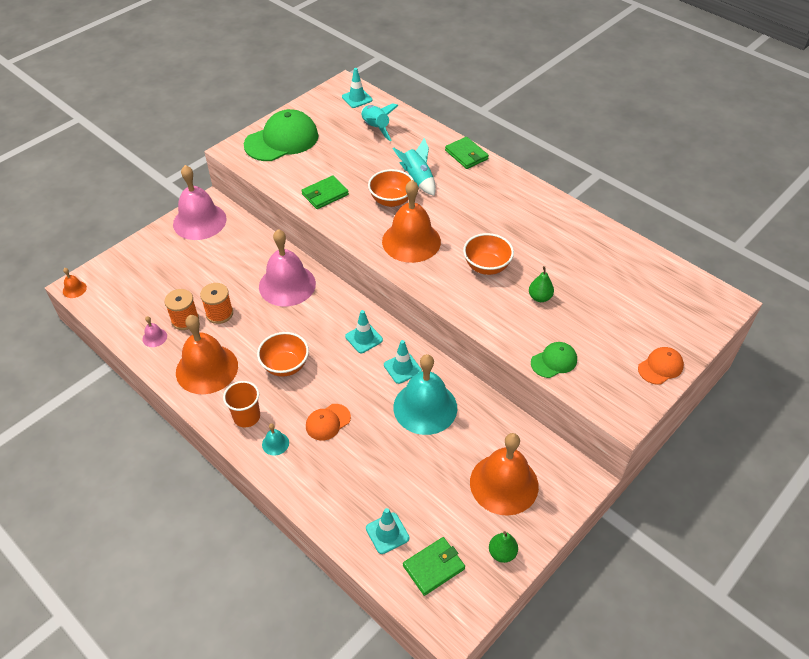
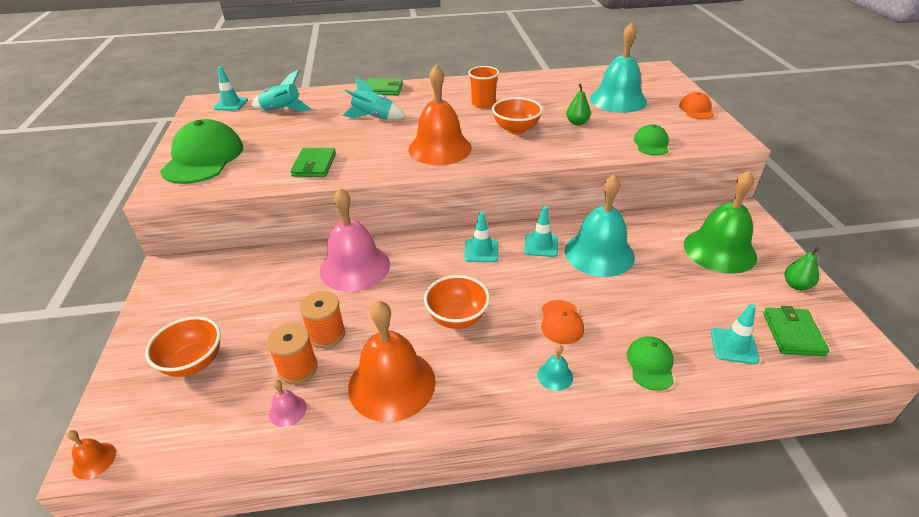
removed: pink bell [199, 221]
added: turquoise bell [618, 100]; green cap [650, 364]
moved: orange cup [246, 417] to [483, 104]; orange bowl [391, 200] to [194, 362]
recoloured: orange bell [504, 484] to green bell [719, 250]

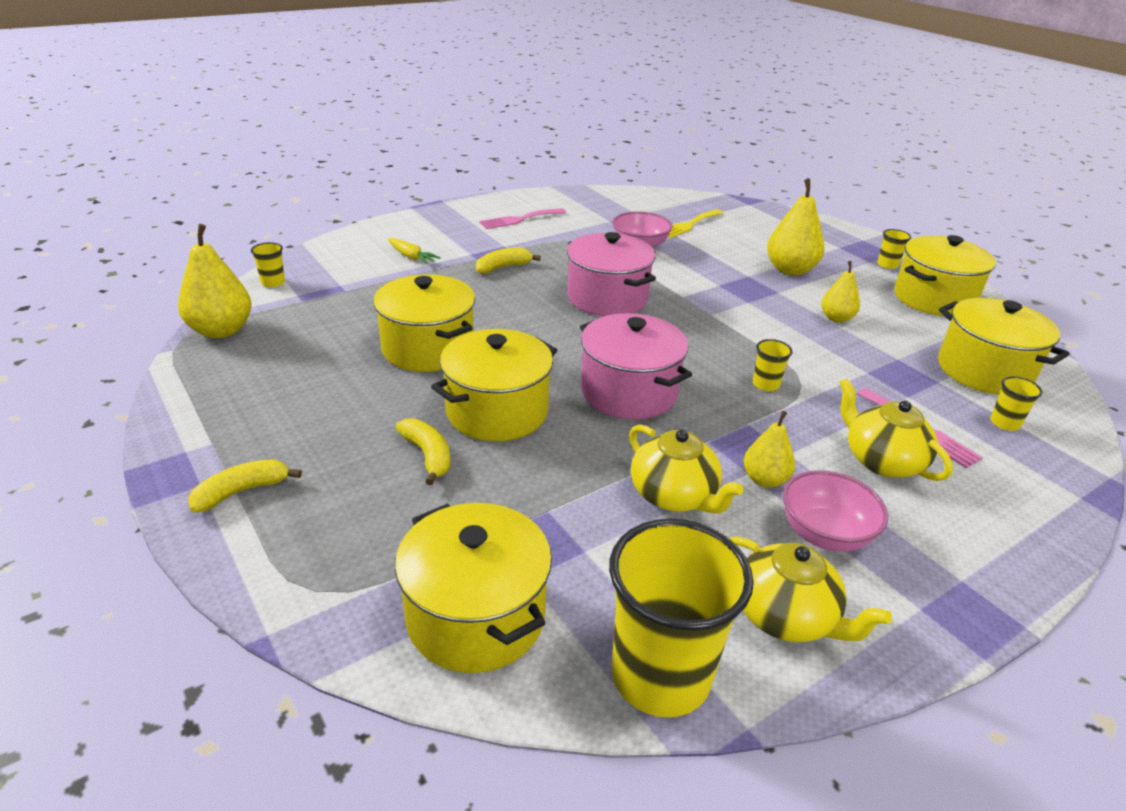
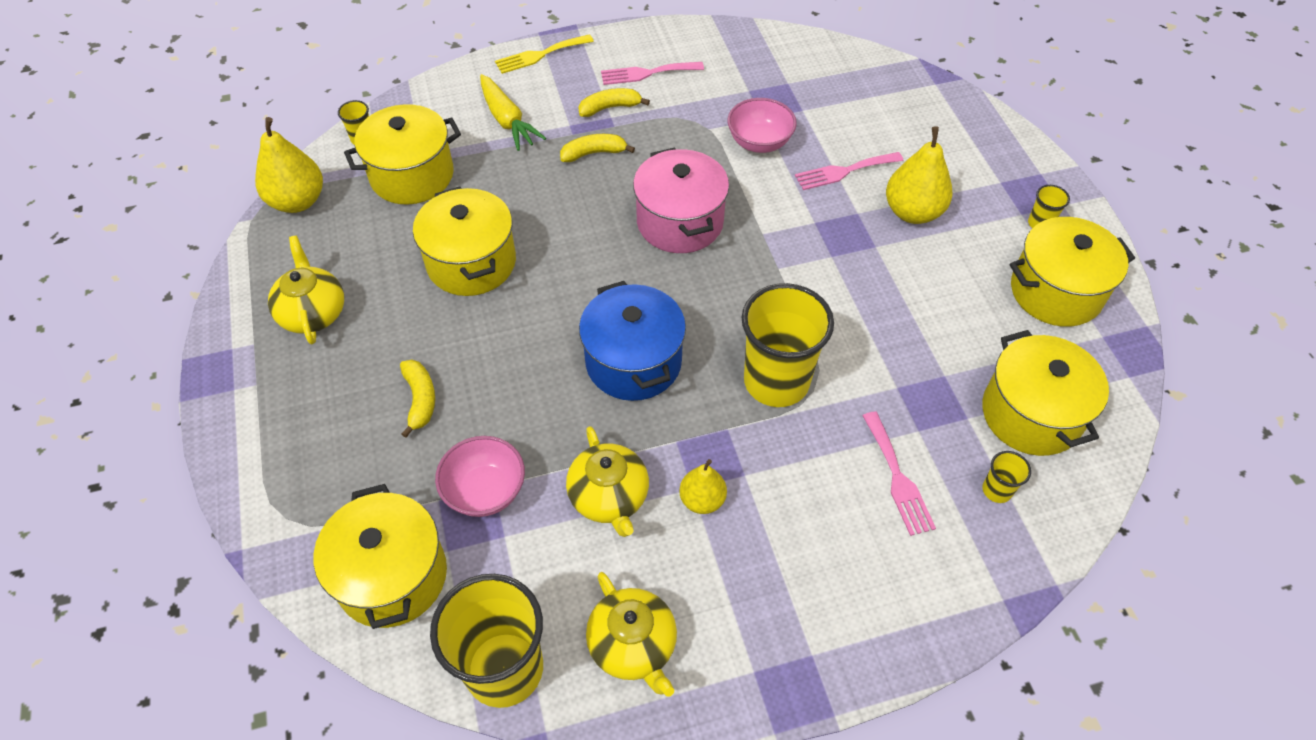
removed: yellow pear [836, 318]
added: pink fork [844, 171]
moved: yellow banana [241, 491] to [610, 108]; yellow pot [497, 412] to [412, 175]; yellow fork [689, 225] to [540, 55]; pink bowl [824, 534] to [485, 491]; yellow teapot [882, 461] to [313, 313]
recoloured: pink pot [628, 392] to blue pot [633, 362]
resized: yellow carrot [411, 257] = [507, 120] x1.58; yellow cup [765, 384] = [776, 381] x2.37

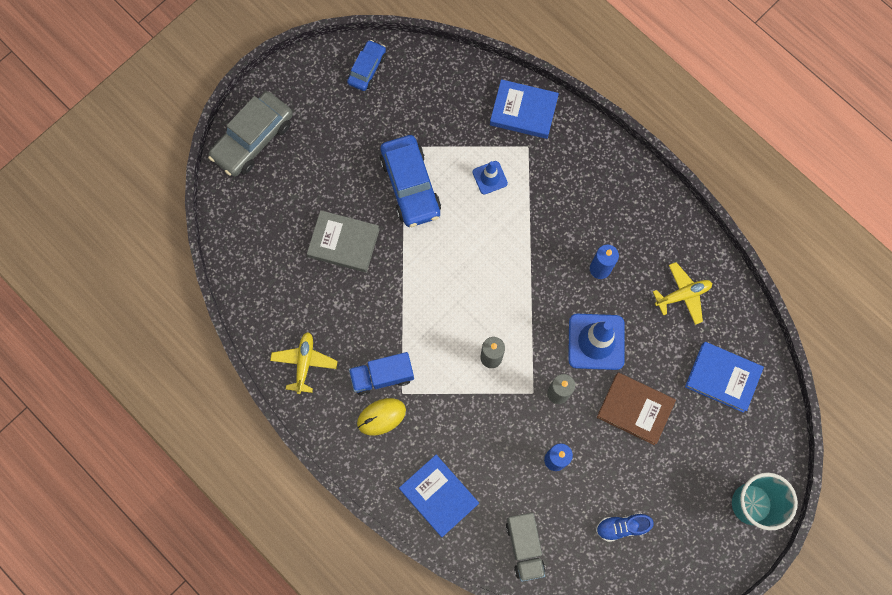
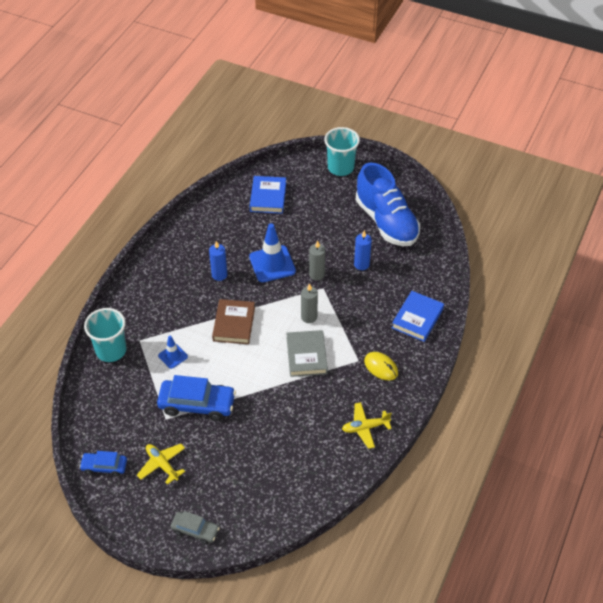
removed: blue truck [382, 376]; grey truck [524, 547]
moved: grey book [344, 243] to [306, 356]; brown book [635, 409] to [234, 324]; yellow plane [683, 295] to [162, 465]
replaced: blue book [523, 111] to turquoise cup [111, 350]
turned: blue car [410, 185] = [197, 404] 45 degrees clockwise
resized: grey car [253, 139] = [195, 530] x0.58; blue shoe [622, 527] = [386, 222] x2.48

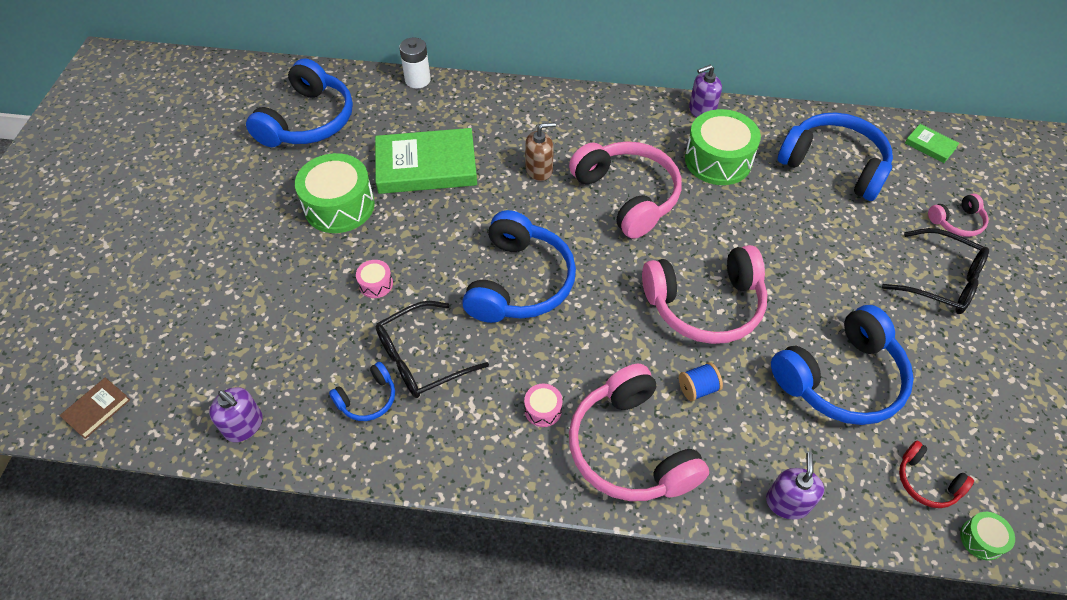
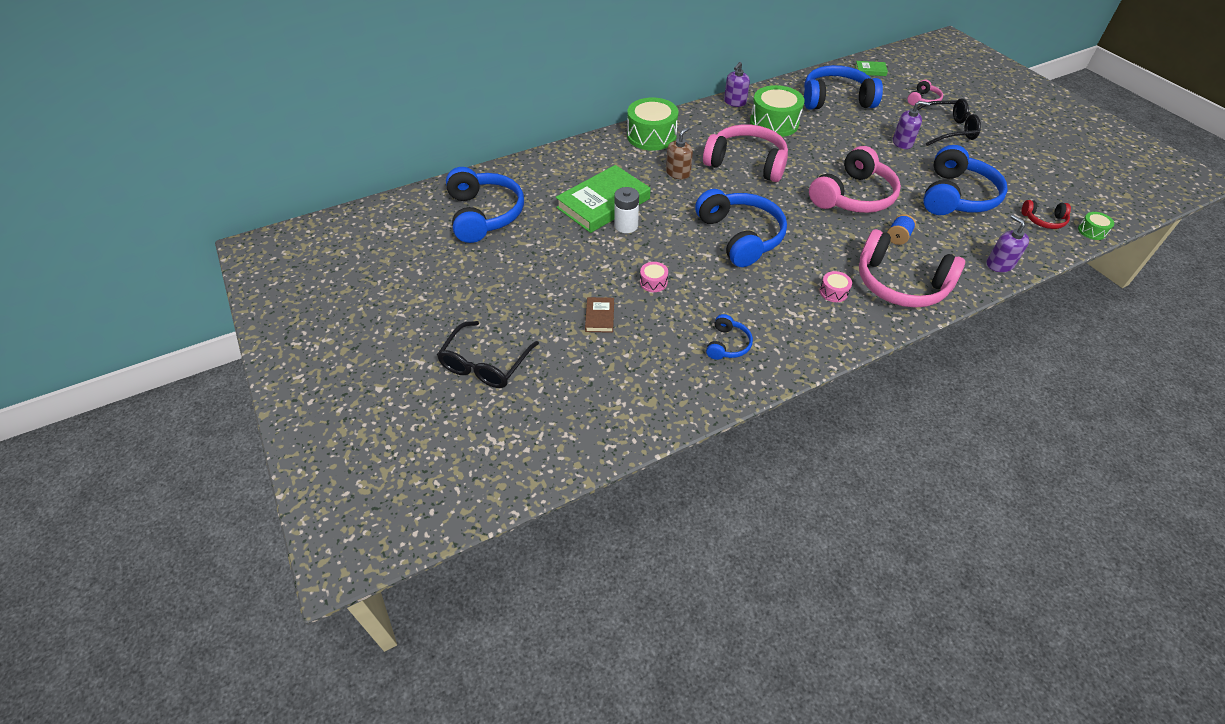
moved: brown book [97, 409] to [599, 317]; purple soap dispenser [244, 425] to [902, 143]; green drum [339, 206] to [651, 136]; black glasses [421, 358] to [485, 364]; white battery [417, 80] to [626, 226]

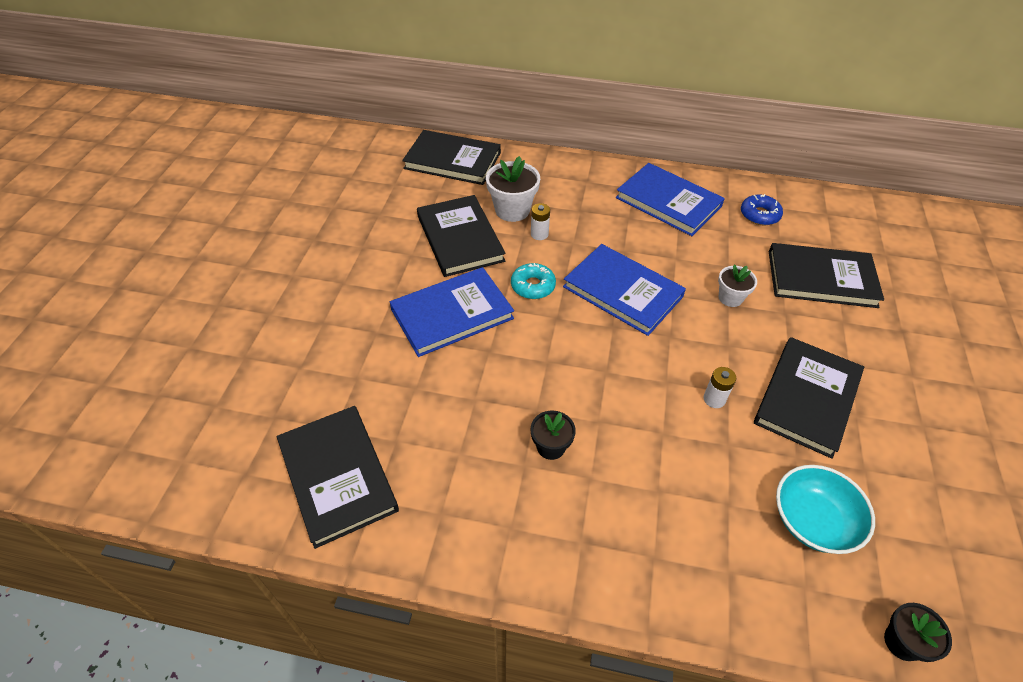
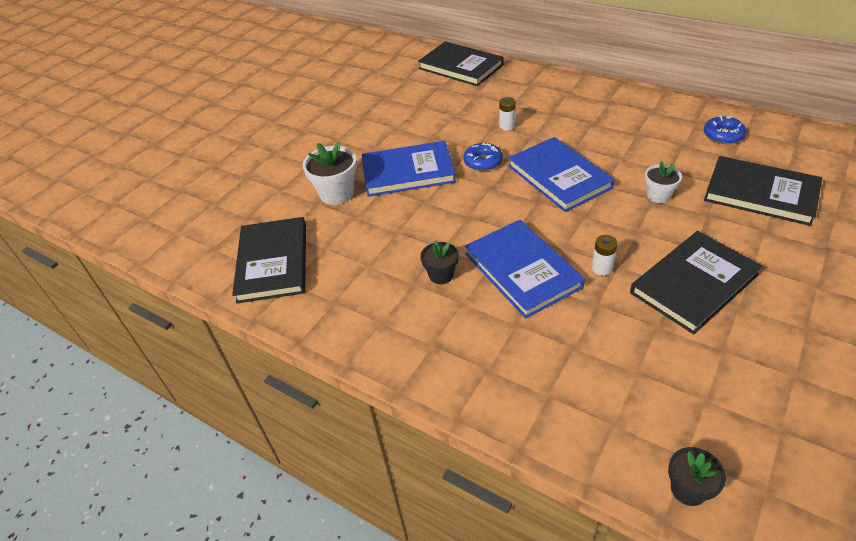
removed: black book [460, 238]; turquoise bowl [813, 520]
moved: white flower pot [512, 210] to [337, 193]; blue book [668, 202] to [522, 270]
recoloured: turquoise donut [533, 286] to blue donut [483, 162]

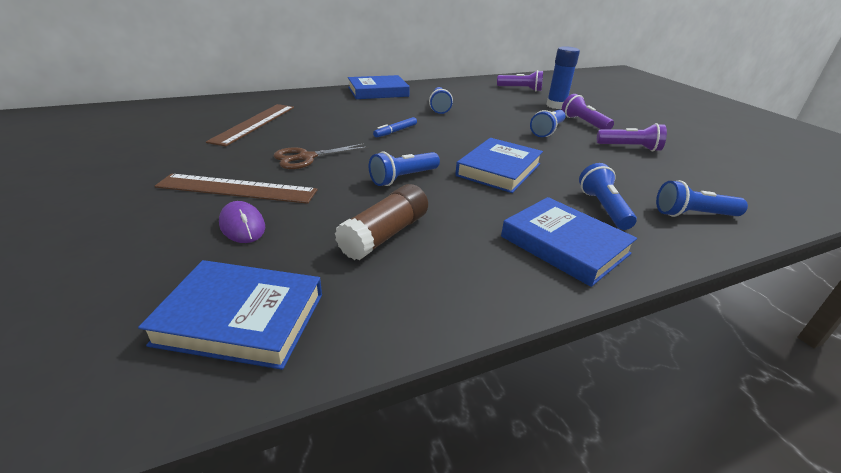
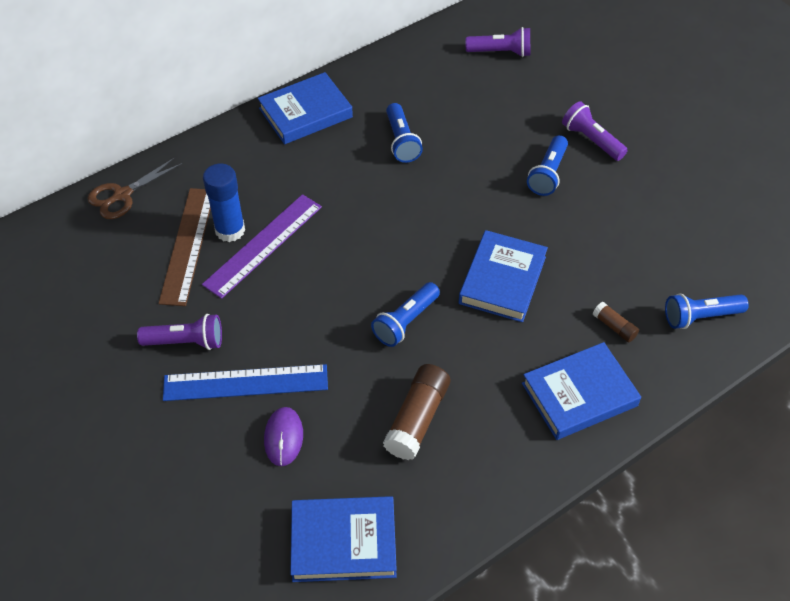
removed: blue marker [395, 131]
added: purple ruler [263, 245]
moved: brown scissors [306, 157] to [122, 195]; blue glue stick [556, 106] to [230, 230]; purple flashlight [630, 148] to [186, 342]
replaced: blue flashlight [603, 208] to brown glue stick [614, 327]
recoloured: brown ruler [237, 189] to blue ruler [245, 383]
turned: purple mouse [242, 225] = [283, 437] 45 degrees clockwise; blue book [564, 245] = [579, 394] 60 degrees counterclockwise

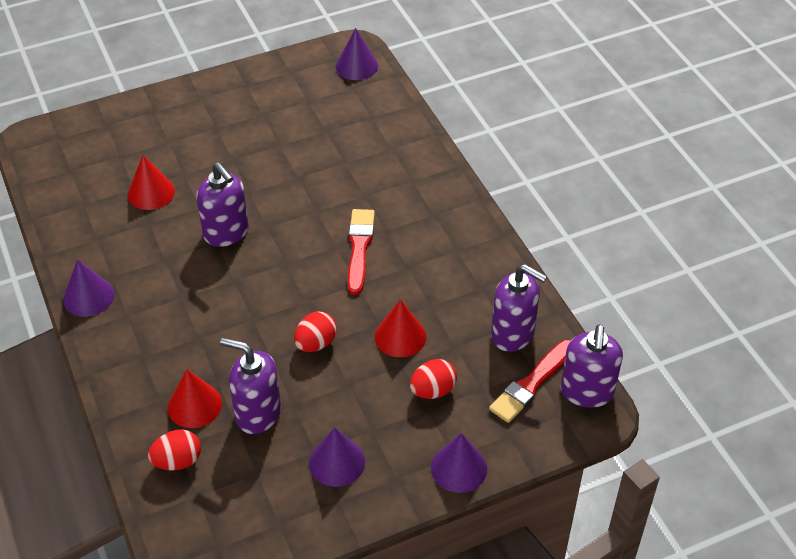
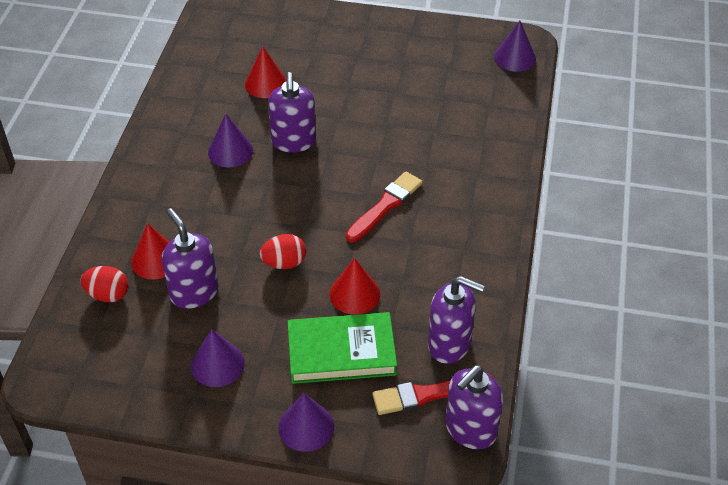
moved: purple cone [88, 297] to [230, 151]
replaced: red egg [433, 390] to green book [341, 352]
turned: purple soap dispenser [513, 334] = [449, 344] 45 degrees counterclockwise

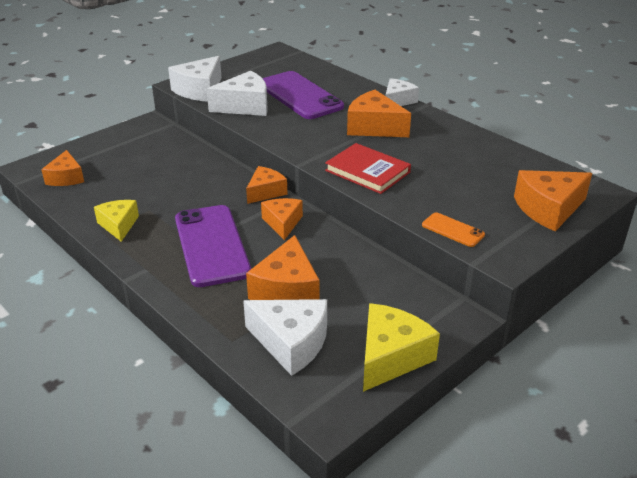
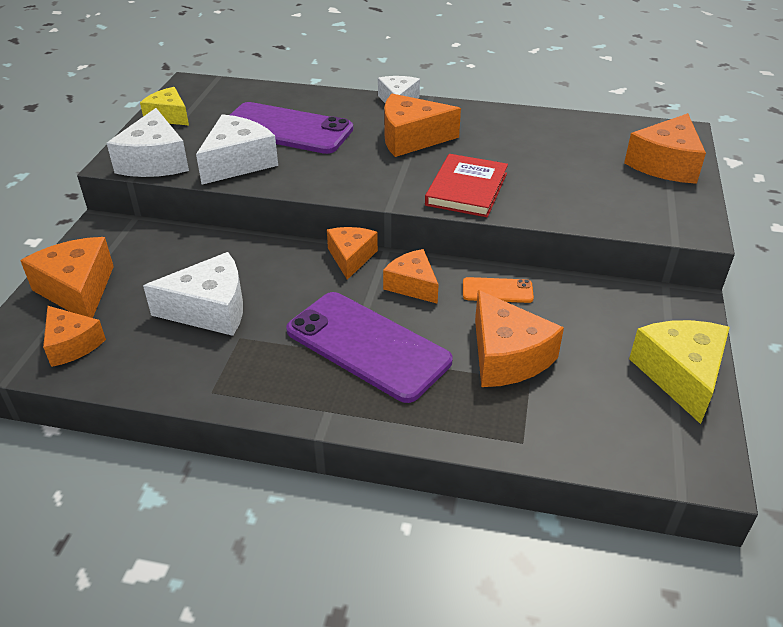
added: orange cheese [78, 290]
moved: yellow cheese [119, 225] to [169, 116]; white cheese [291, 343] to [210, 309]; orange phone [452, 230] to [497, 290]
turned: red book [367, 171] = [467, 189] 75 degrees counterclockwise

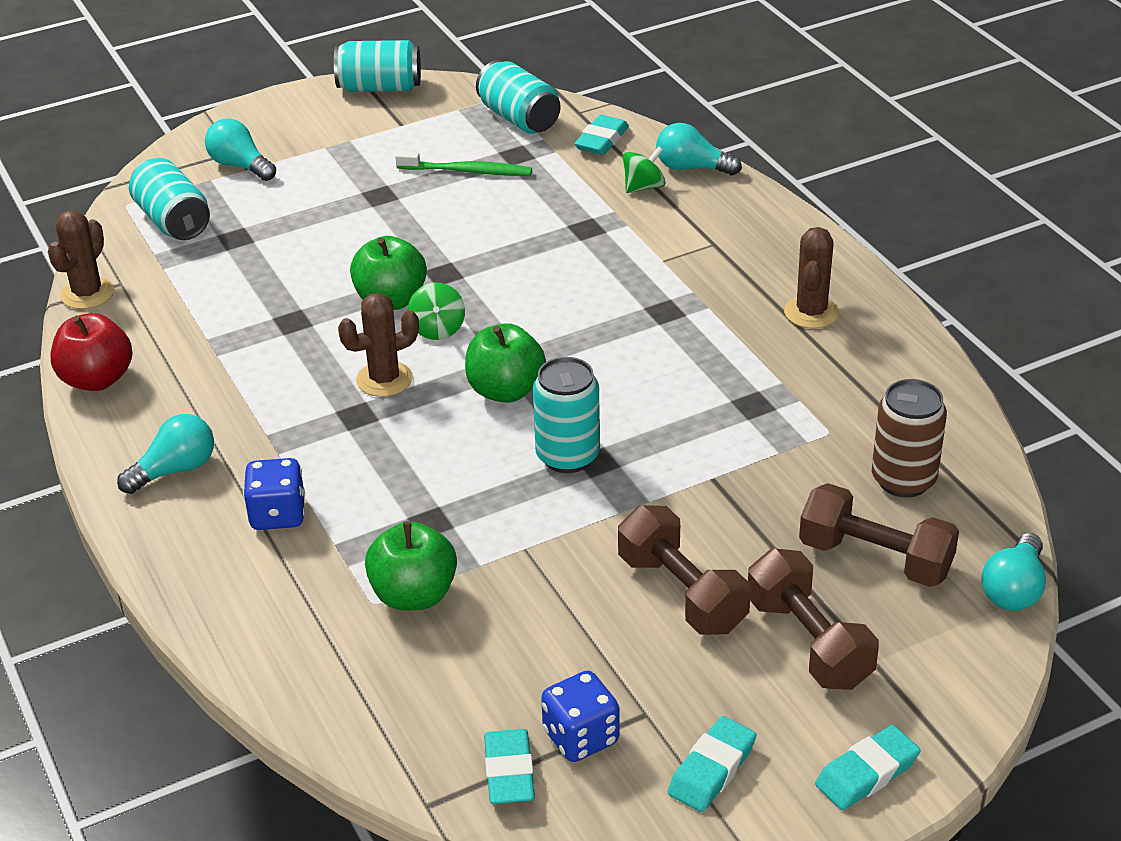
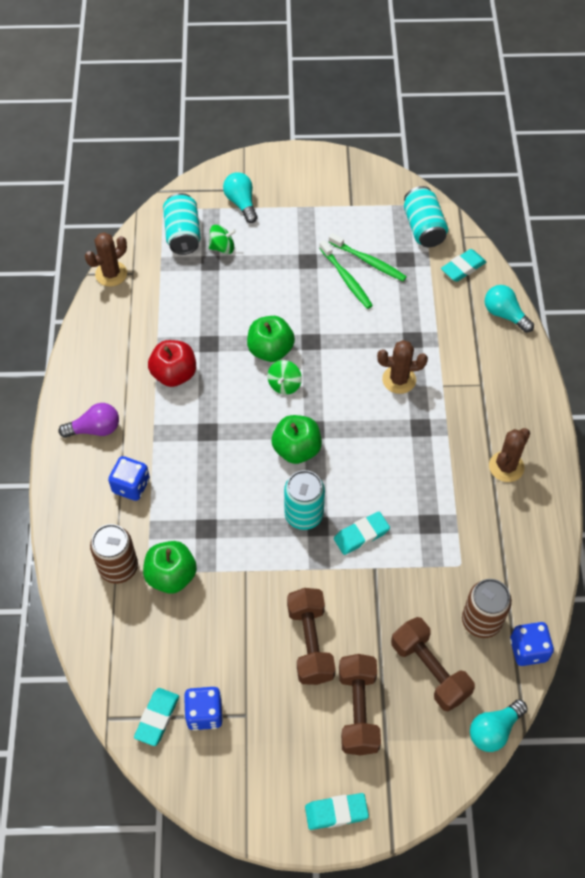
removed: turquoise can [379, 87]
added: brown can [118, 567]; green toothbrush [346, 279]; blue dice [528, 650]
moved: red apple [97, 379] to [174, 374]; brown cactus [384, 379] to [399, 380]; green spinning top [643, 187] to [222, 247]; turquoise eraser [712, 769] to [361, 535]
recoloured: turquoise light bulb [175, 470] to purple light bulb [95, 429]

